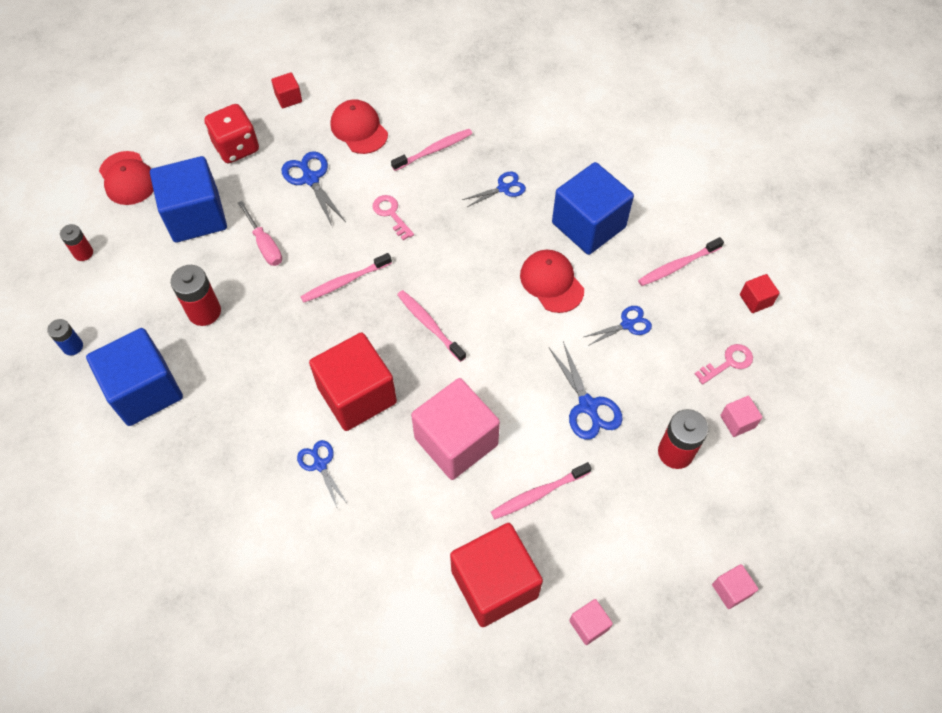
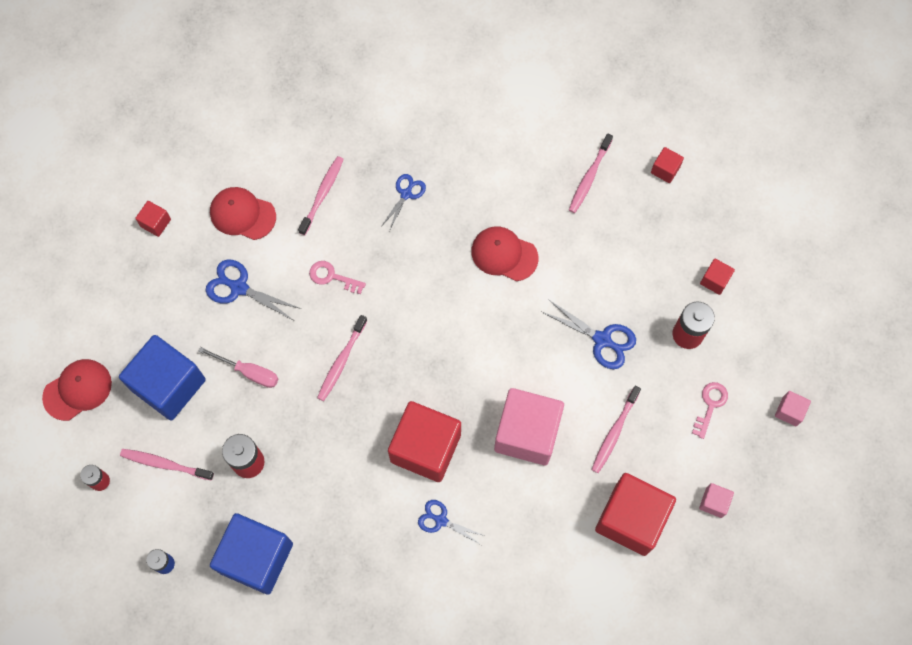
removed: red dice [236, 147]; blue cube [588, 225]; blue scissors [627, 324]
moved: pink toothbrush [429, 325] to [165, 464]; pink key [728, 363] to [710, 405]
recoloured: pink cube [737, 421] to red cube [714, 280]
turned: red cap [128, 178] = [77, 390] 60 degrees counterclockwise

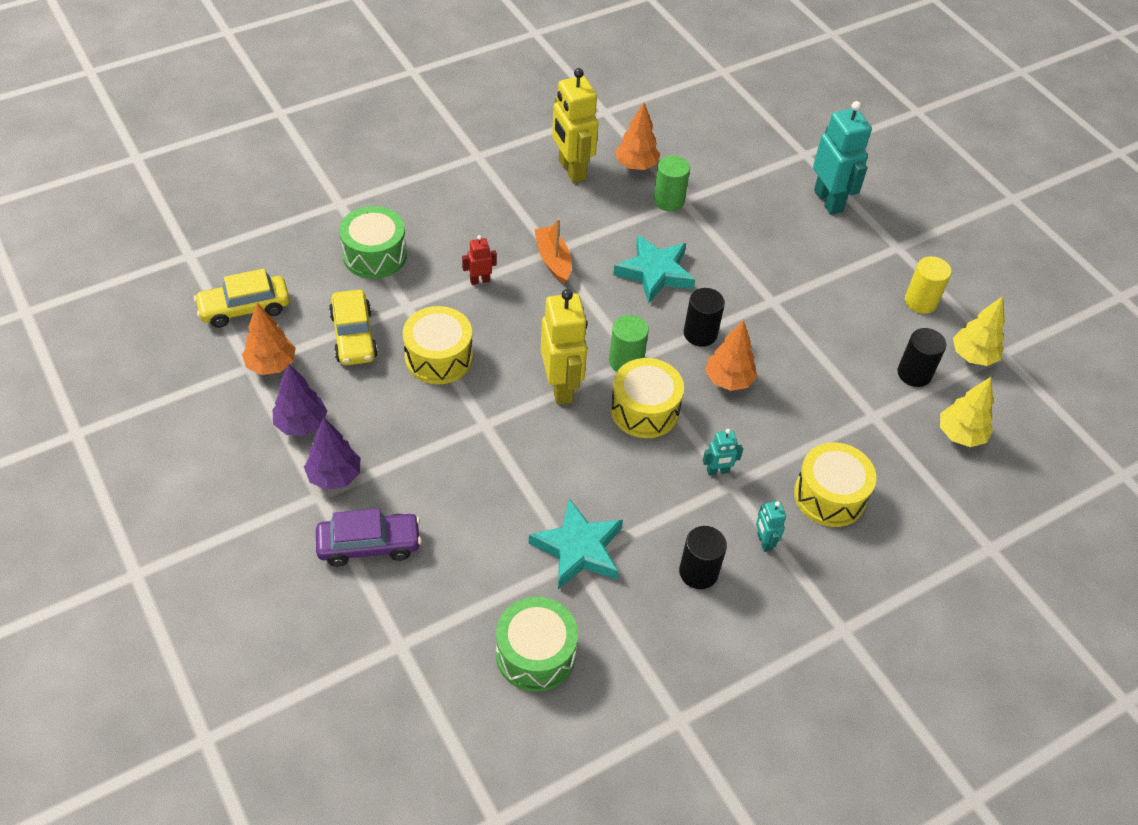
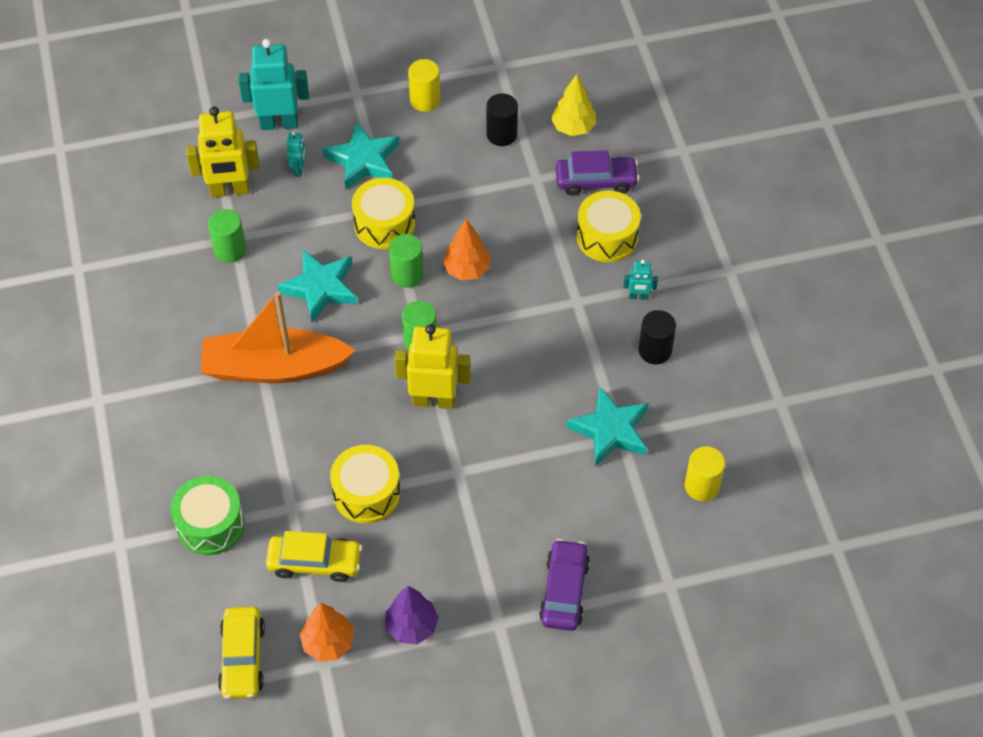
removed: purple tree [334, 476]; red robot [480, 280]; orange tree [636, 165]; yellow tree [973, 356]
added: turquoise star [363, 160]; purple car [596, 181]
moved: yellow robot [571, 170] to [230, 190]; yellow drum [644, 410] to [384, 224]; turquoise robot [717, 471] to [299, 170]
replaced: green drum [535, 654] to yellow cylinder [702, 486]
recoloured: black cylinder [700, 334] to green cylinder [407, 274]
resized: orange boat [553, 260] = [274, 368] x1.99

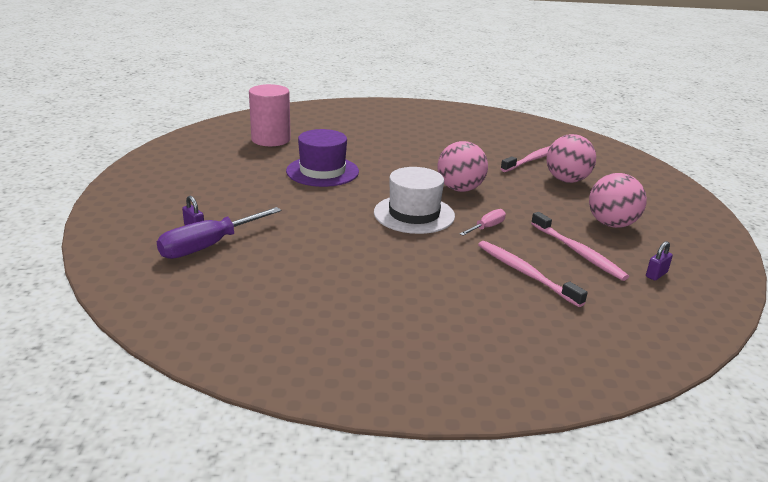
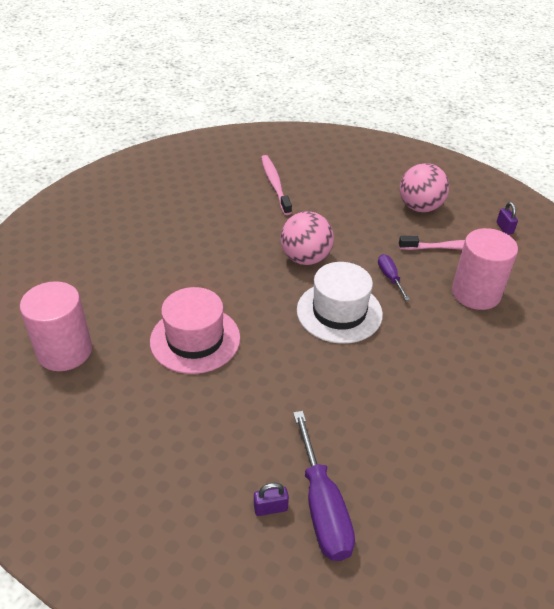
removed: pink ball [566, 180]
replaced: pink toothbrush [525, 273] to pink cylinder [476, 293]
recoloured: purple hat [322, 171] to pink hat [195, 339]; pink screwdriver [487, 227] to purple screwdriver [390, 277]

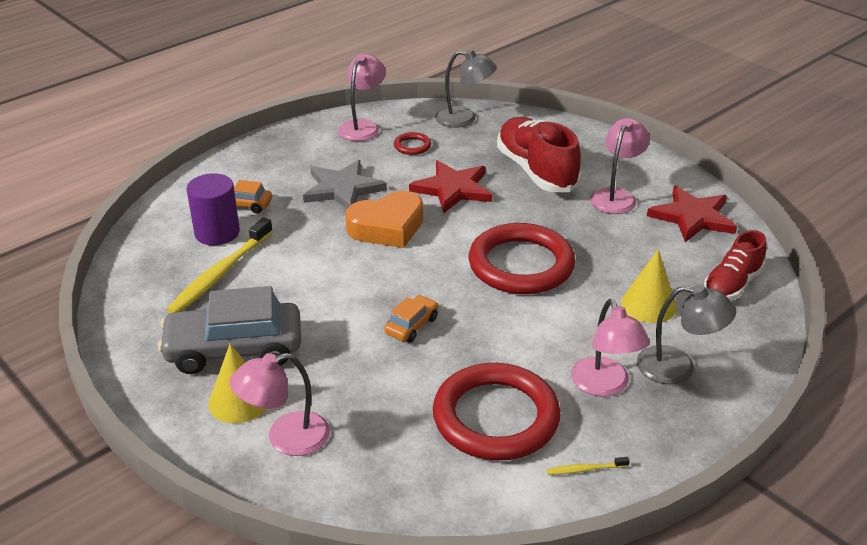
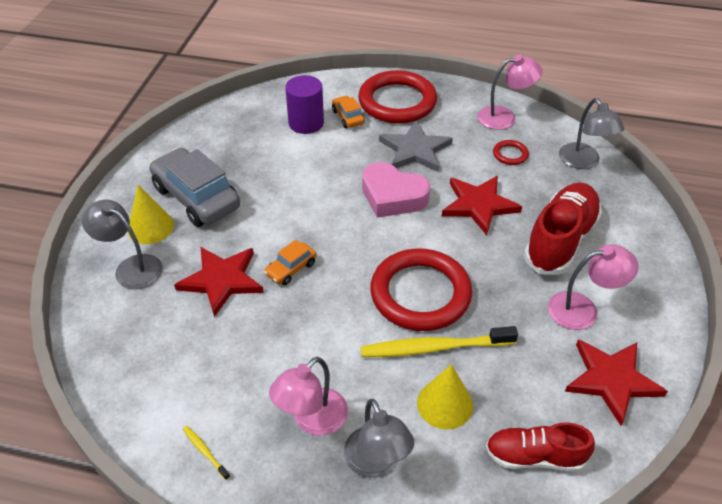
added: red star [222, 280]
moved: yellow toothbrush [220, 274] to [433, 348]; red ring [496, 417] to [397, 102]
recoloured: pink lamp [285, 438] to grey lamp [131, 267]; orange heart [387, 227] to pink heart [392, 196]
turned: orange car [412, 326] = [291, 269] 135 degrees clockwise

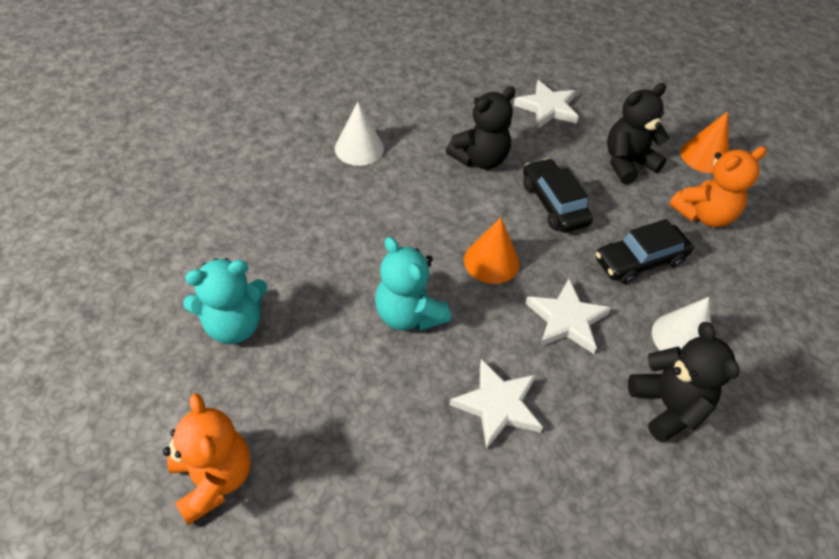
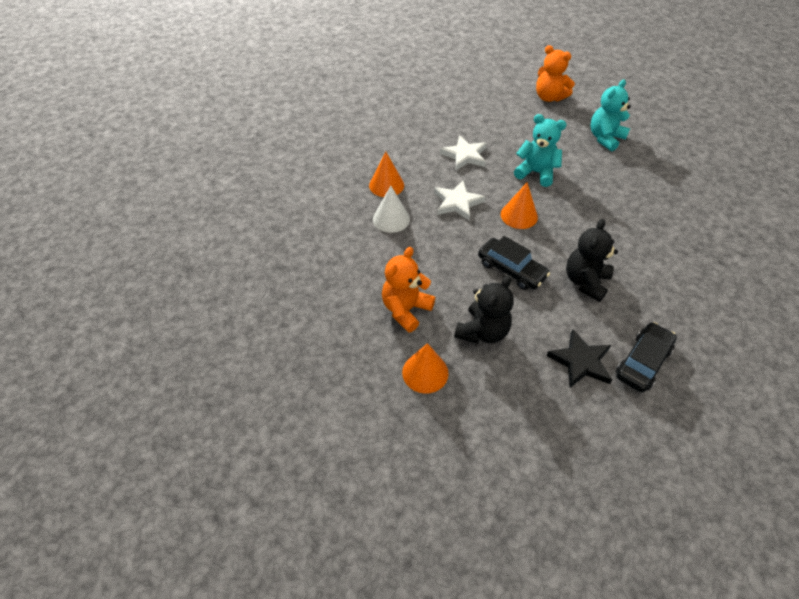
removed: white cone [359, 148]
moved: black car [639, 261] to [642, 362]
replaced: black teddy bear [667, 406] to orange cone [386, 185]
recoloured: white star [547, 108] to black star [580, 361]

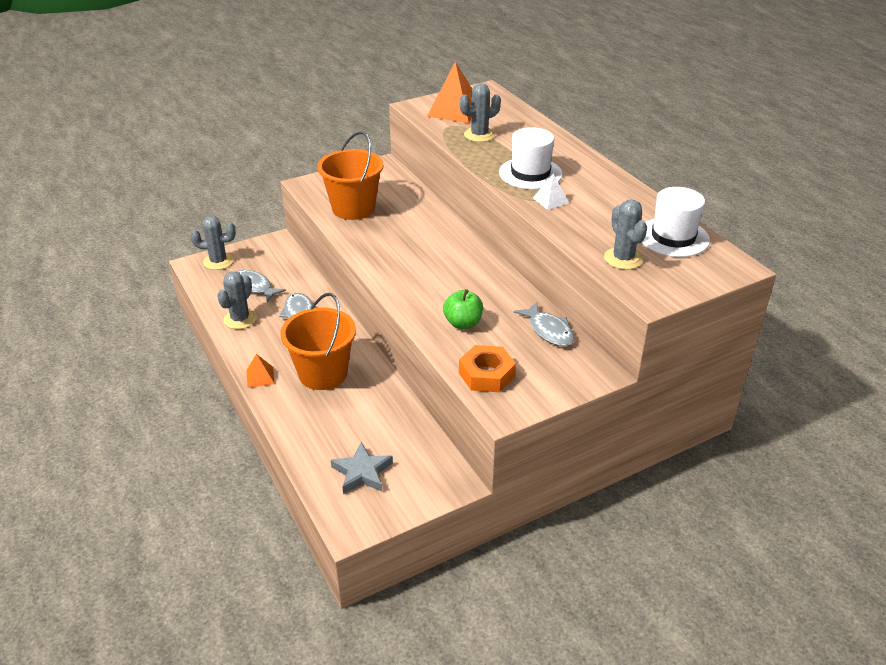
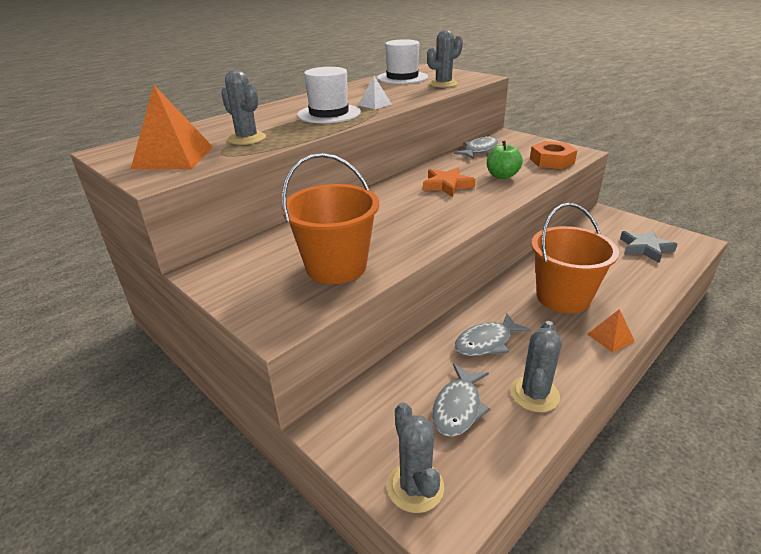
added: orange star [447, 185]
turned: grey cactus [240, 319] = [534, 394] 75 degrees counterclockwise

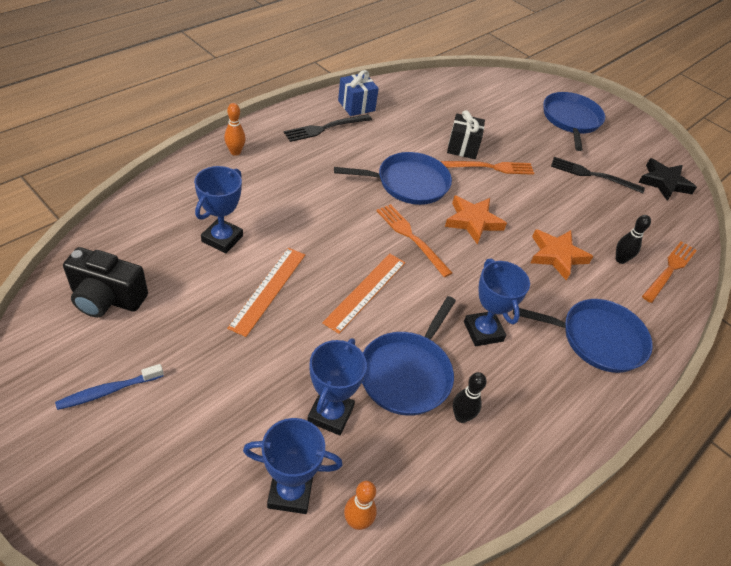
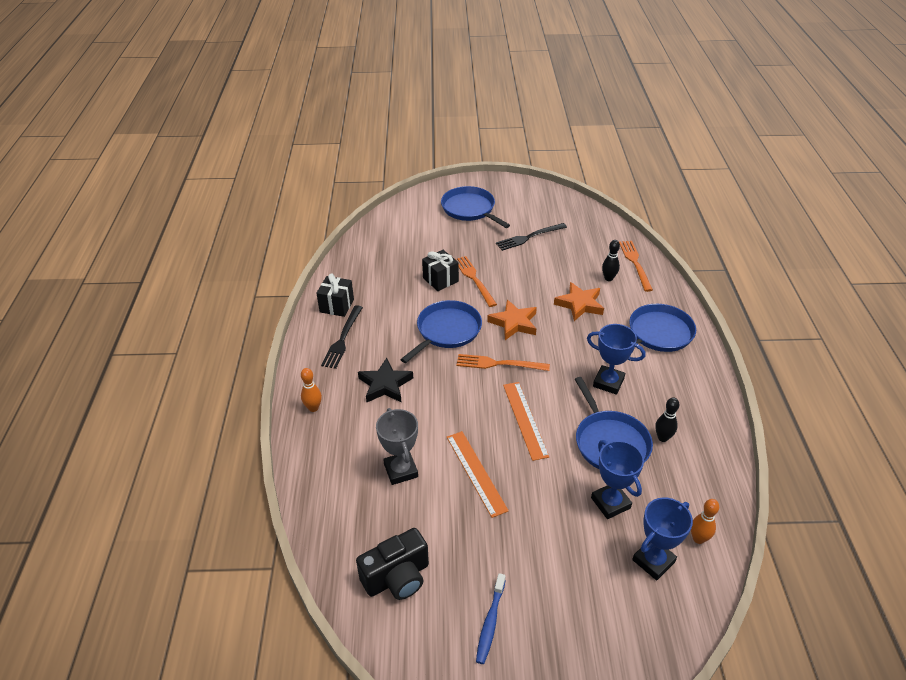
moved: black star [664, 183] to [385, 385]
recoloured: blue trophy [222, 239] to grey trophy [401, 470]; blue gift [356, 106] to black gift [336, 306]
turned: orange fork [491, 167] = [474, 279] 60 degrees counterclockwise

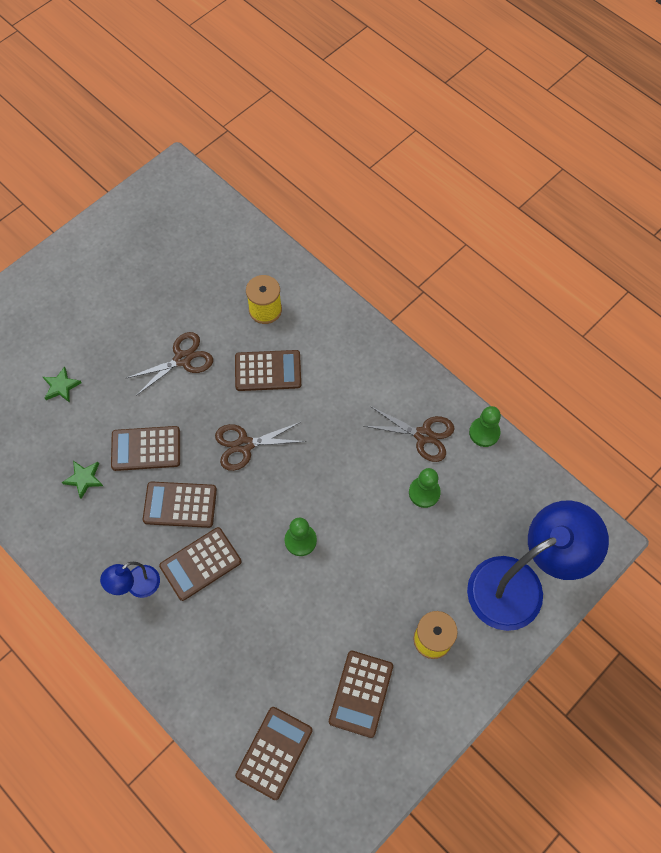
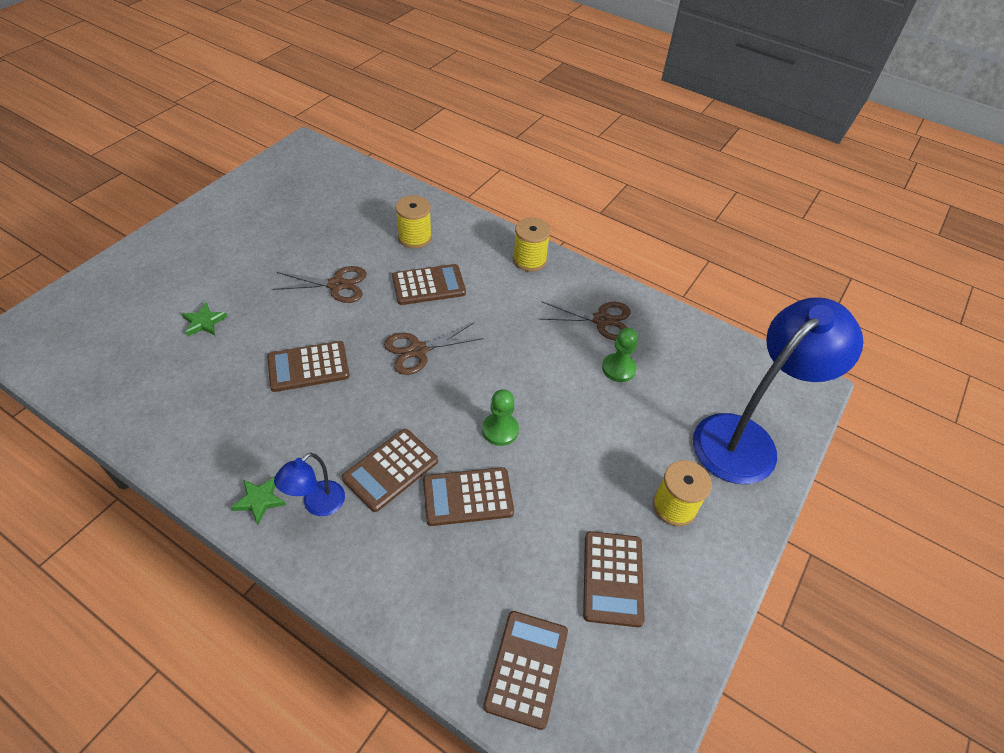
removed: green pawn [484, 432]
added: yellow spool [529, 260]
moved: green star [84, 479] to [259, 500]; brown calculator [180, 505] to [468, 497]
turned: brown scissors [183, 359] = [337, 285] 45 degrees clockwise

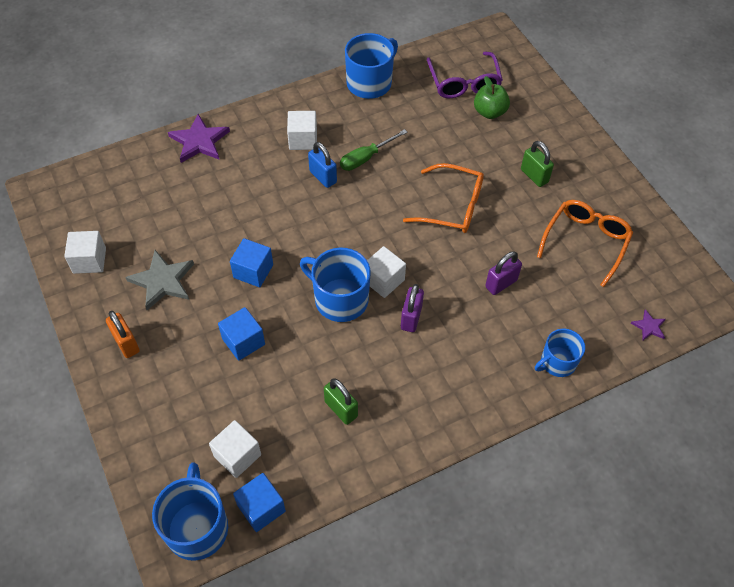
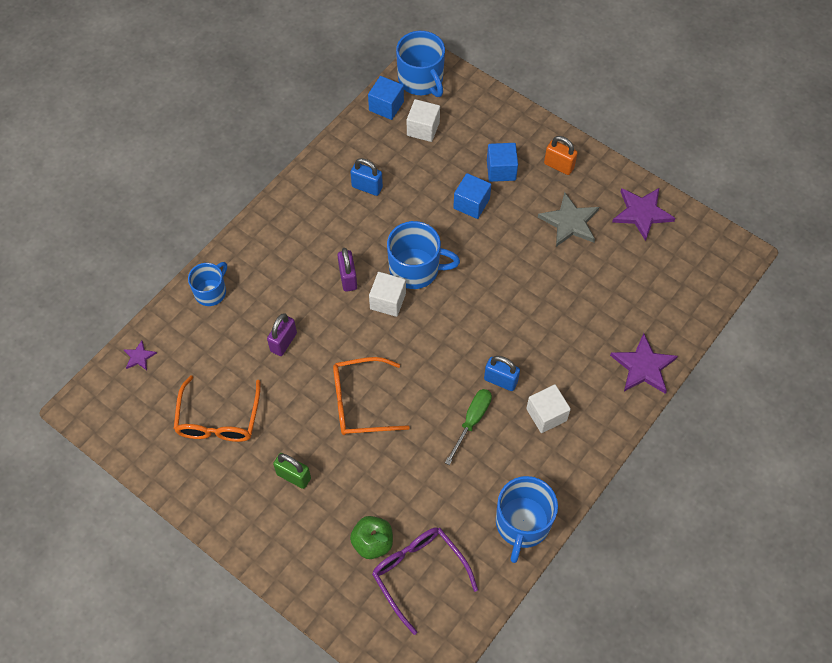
moved: blue cube [253, 271] to [501, 170]
replaced: white cube [89, 260] to purple star [642, 213]
recoloured: green padlock [341, 409] to blue padlock [367, 187]

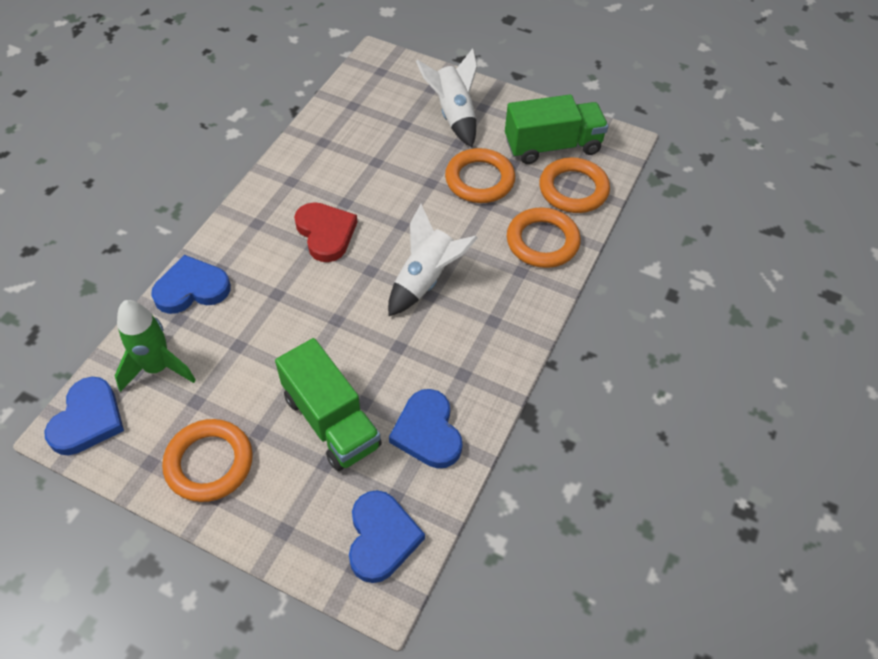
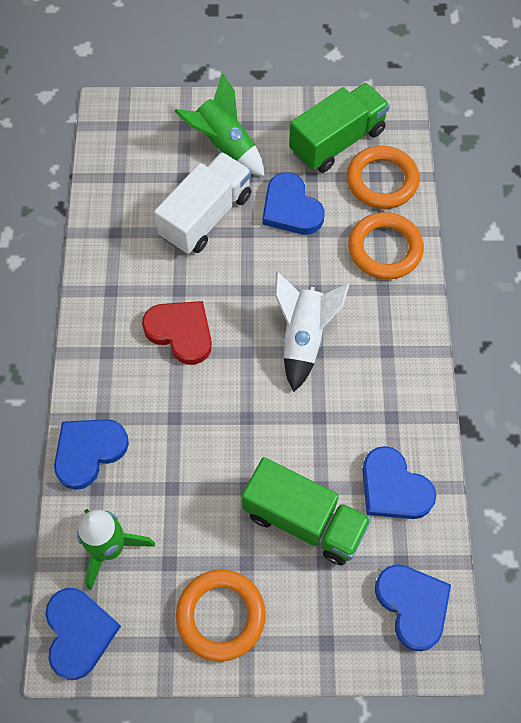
added: white truck [206, 216]
replaced: orange ring [479, 180] to blue heart [291, 208]
recoloured: white rocket [453, 115] to green rocket [224, 146]

